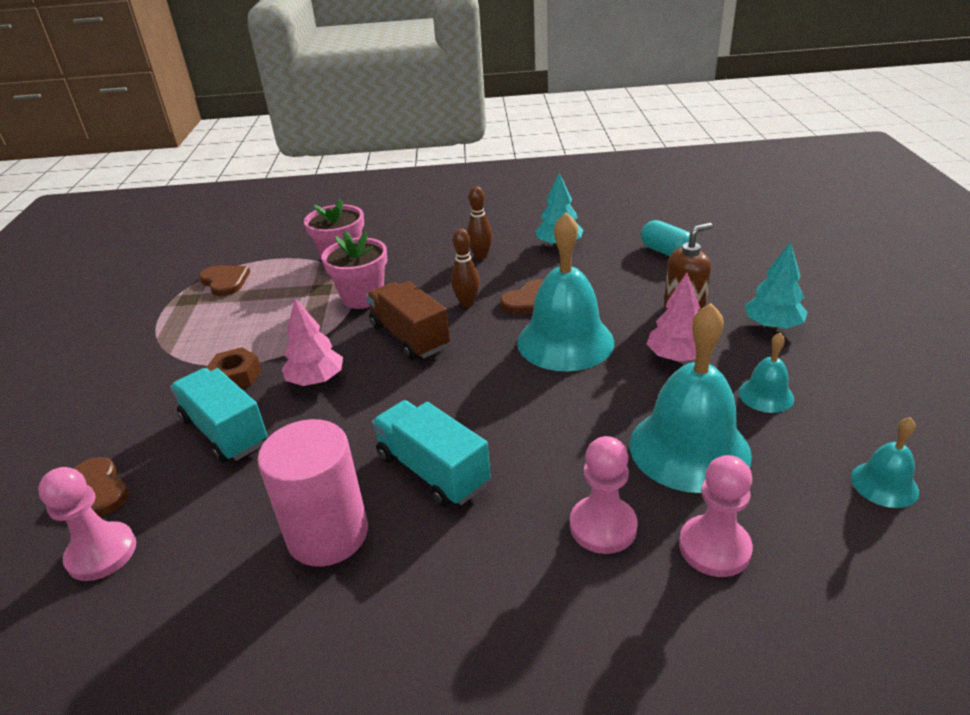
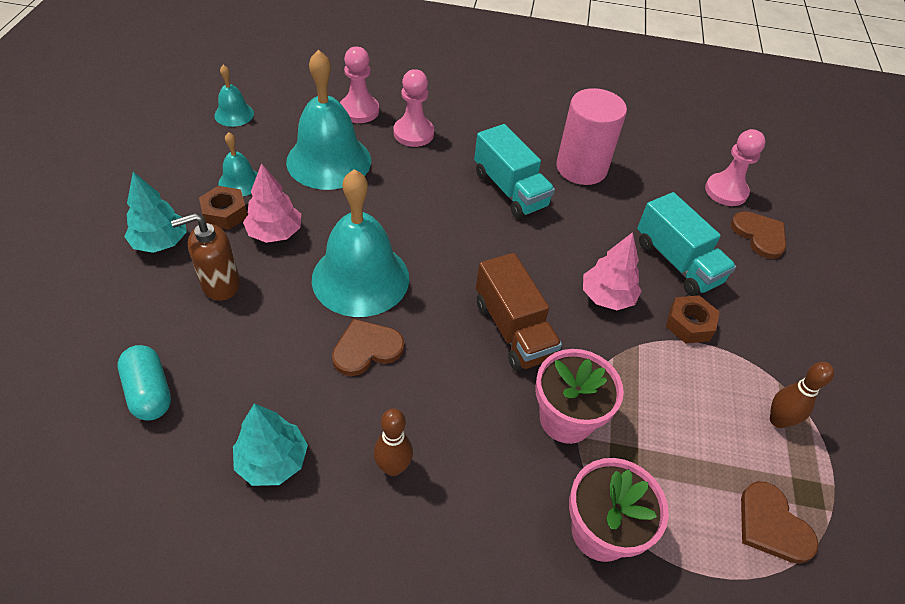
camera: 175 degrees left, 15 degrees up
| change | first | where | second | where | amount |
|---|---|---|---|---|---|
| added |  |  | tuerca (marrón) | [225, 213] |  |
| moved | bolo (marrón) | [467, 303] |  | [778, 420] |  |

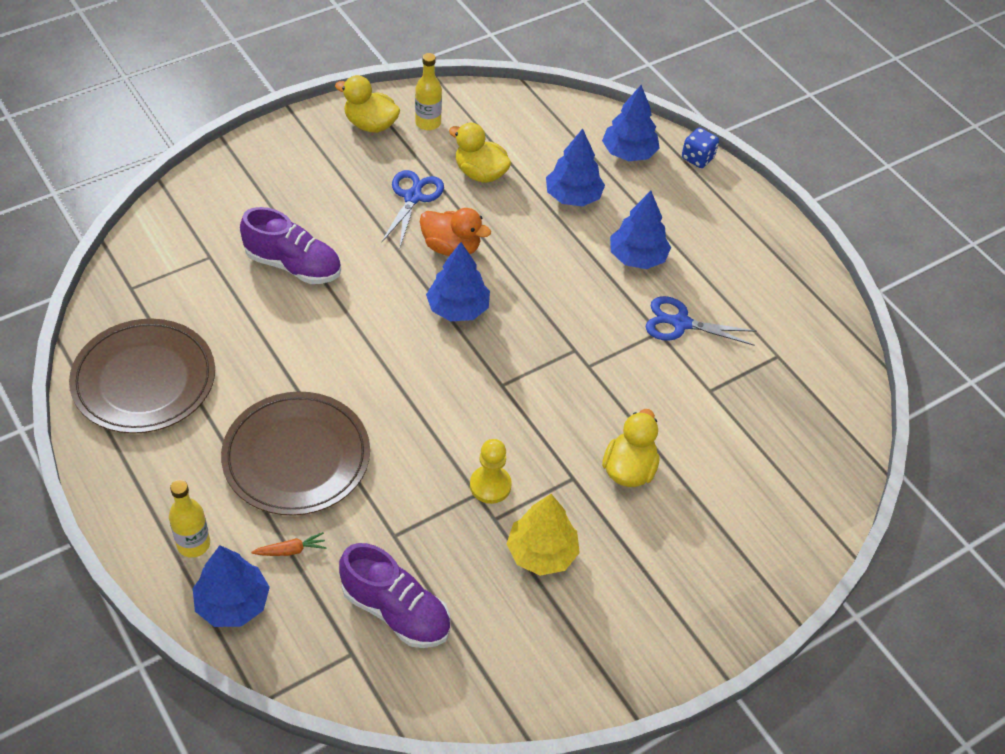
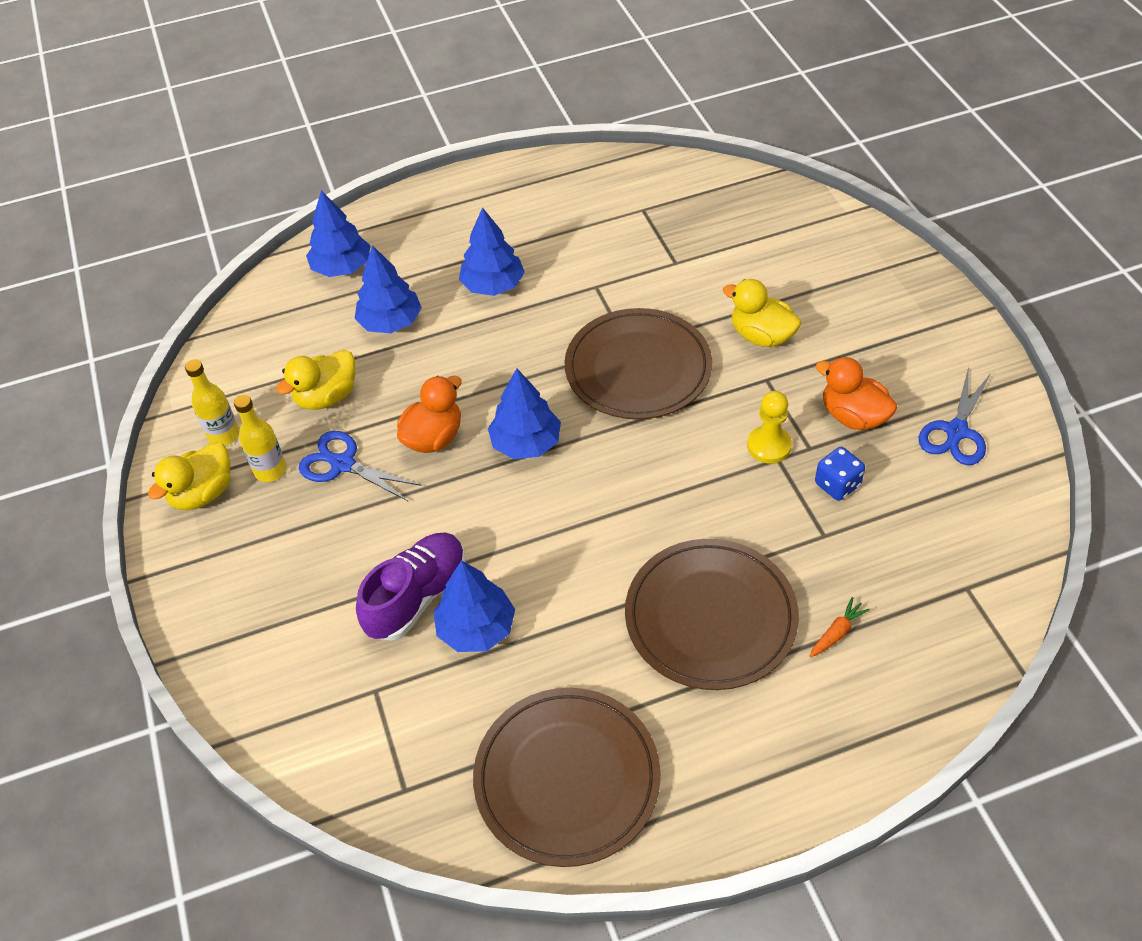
camera: 70 degrees left, 0 degrees up
| change | first | where | second | where | amount |
|---|---|---|---|---|---|
| moved | botella (amarillo) | [193, 544] |  | [270, 470] |  |
| moved | árbol (azul) | [232, 603] |  | [476, 628] |  |
| added |  |  | plato (marrón) | [638, 368] |  |
| turned | zanahoria (naranja) | [291, 550] |  | [837, 632] | 45 degrees clockwise |
| moved | dado (azul) | [697, 158] |  | [837, 485] |  |
| replaced | árbol (amarillo) | [541, 553] | pato (naranja) | [853, 416] |  |
| moved | tijeras (azul) | [681, 323] |  | [956, 431] |  |
| removed | zapato (morado) | [396, 611] |  |  |  |

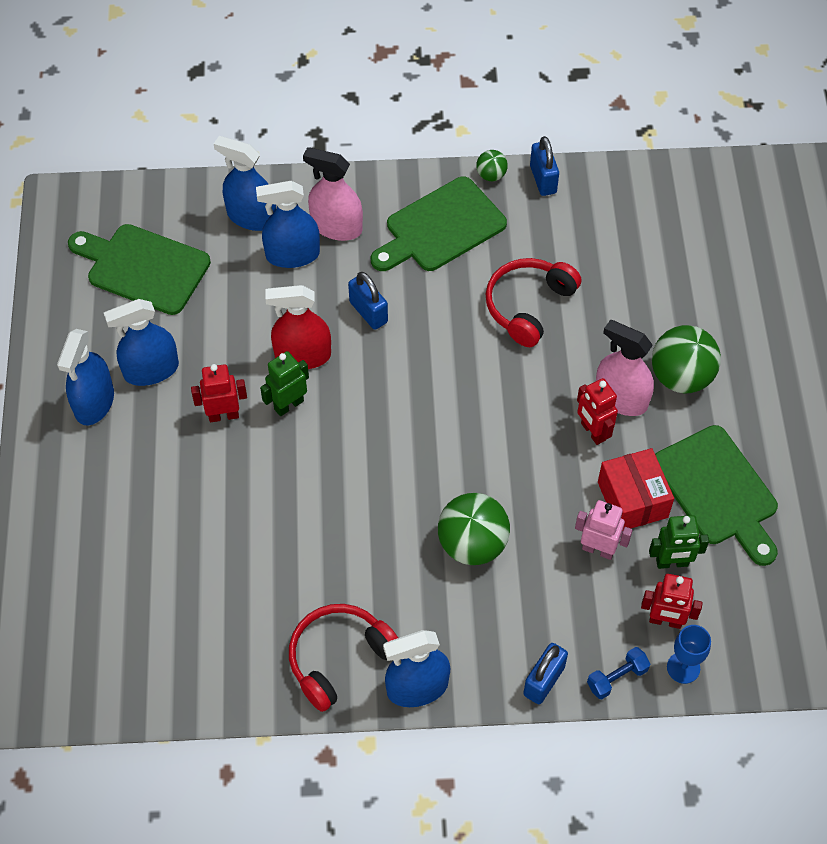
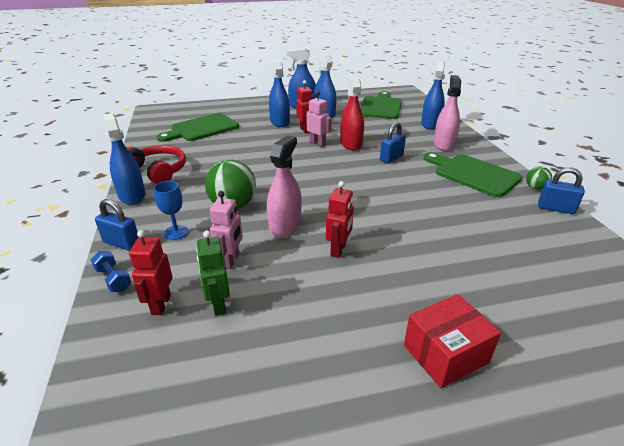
camera: 80 degrees right, 25 degrees down
| change | first | where | second | where | amount |
|---|---|---|---|---|---|
| moved | copa (azul) | [683, 667] |  | [176, 232] |  |
| moved | tabla de cortar (verde) | [718, 491] |  | [202, 128] |  |
| moved | pulverizador (rosa) | [621, 398] |  | [285, 226] |  |
| moved | pulverizador (azul) | [292, 255] |  | [279, 122] |  |
| recoloured | robot (verde) | [288, 405] | robot (rosa) | [317, 143] |  |
| turned | robot (rojo) | [592, 432] |  | [338, 250] | 150 degrees clockwise |
| moved | caja (rojo) | [632, 499] |  | [445, 354] |  |
| turned | candado (azul) | [543, 179] |  | [555, 208] | 45 degrees clockwise |
| removed | auriculares (rojo) | [528, 305] |  |  |  |
| removed | pelota (verde) | [681, 377] |  |  |  |

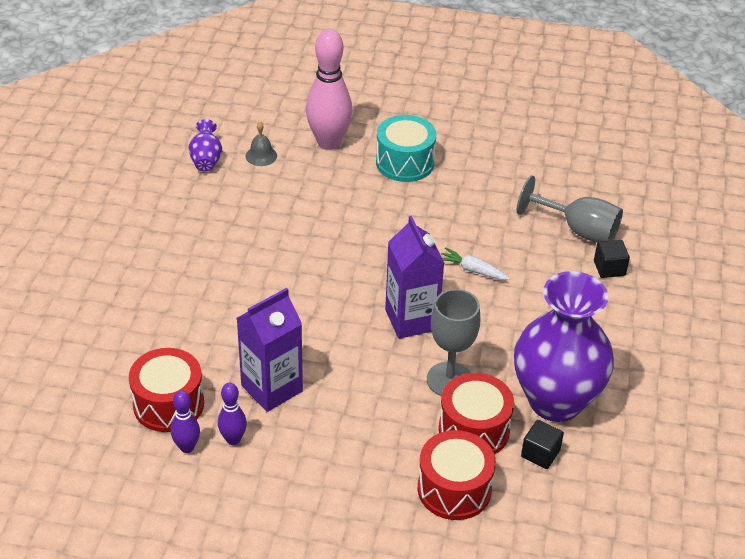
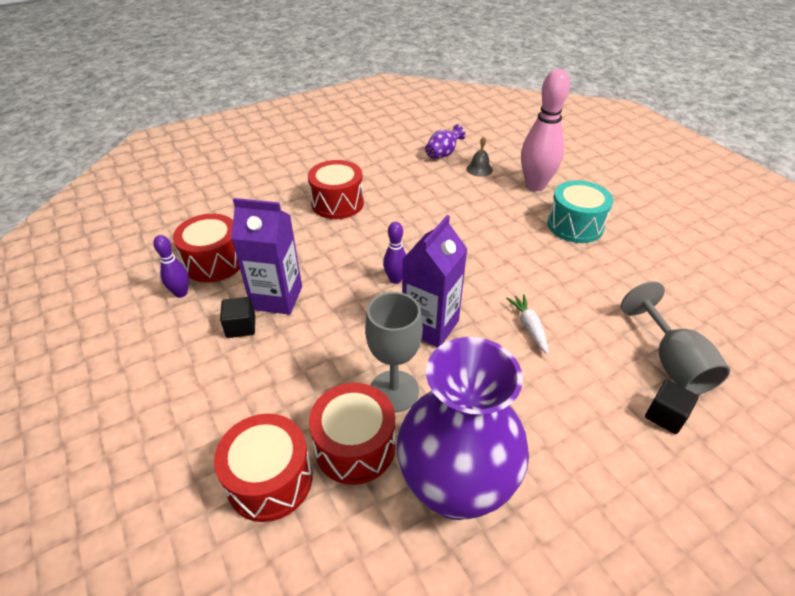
camera: 50 degrees right, 0 degrees up
| change | first | where | second | where | amount |
|---|---|---|---|---|---|
| moved | cubo (negro) | [540, 453] |  | [241, 327] |  |
| added |  |  | tambor (rojo) | [337, 203] |  |
| moved | bolo (morado) | [233, 439] |  | [395, 279] |  |

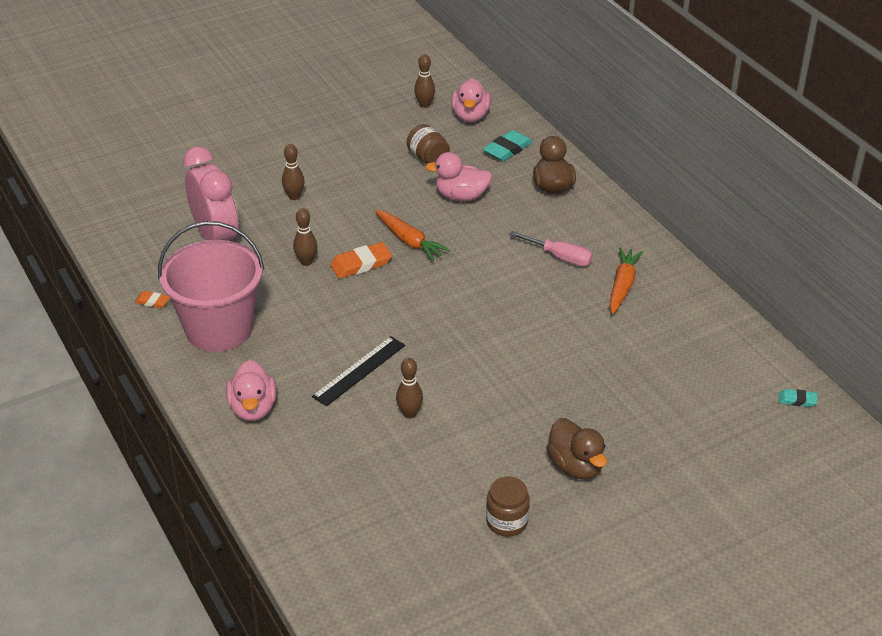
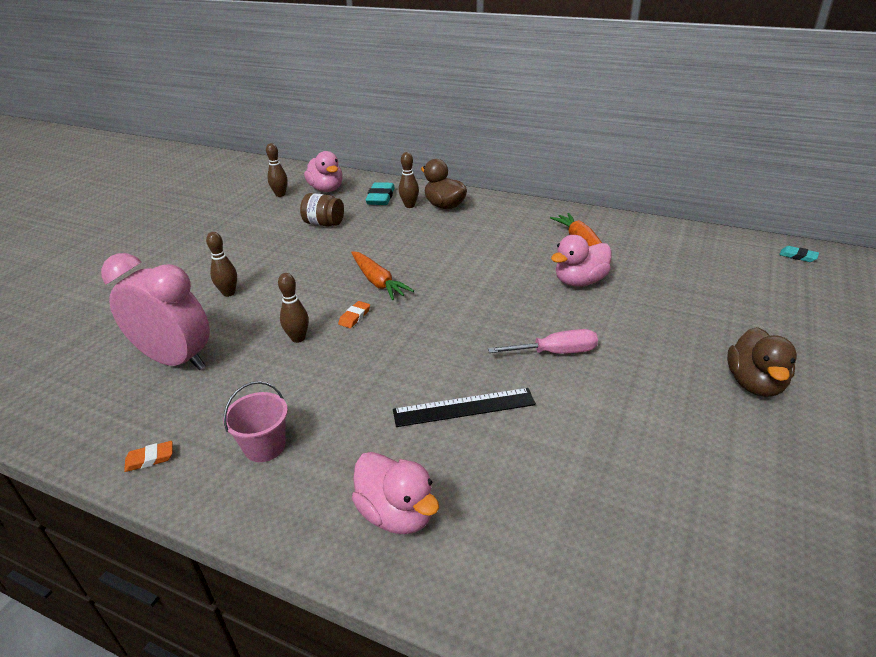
camera: 35 degrees left, 5 degrees down
| change | first | where | second | where | amount |
|---|---|---|---|---|---|
| resized | balde (rosa) | [219, 329] |  | [265, 446] | x0.46 |
| resized | goma de borrar (naranja) | [361, 264] |  | [354, 317] | x0.56 |
| turned | zanahoria (naranja) | [409, 241] |  | [378, 282] | 45 degrees clockwise |
| turned | regla (negro) | [359, 370] |  | [464, 407] | 75 degrees clockwise |
| moved | bolo (marrón) | [409, 413] |  | [409, 205] |  |
| moved | destornillador (rosa) | [560, 257] |  | [555, 352] |  |
| moved | pato (rosa) | [461, 196] |  | [580, 281] |  |
| turned | pato (marrón) | [575, 466] |  | [754, 383] | 75 degrees clockwise |
| turned | goma de borrar (turquesa) | [797, 400] |  | [798, 256] | 60 degrees clockwise |
| removed | tarro (marrón) | [507, 522] |  |  |  |

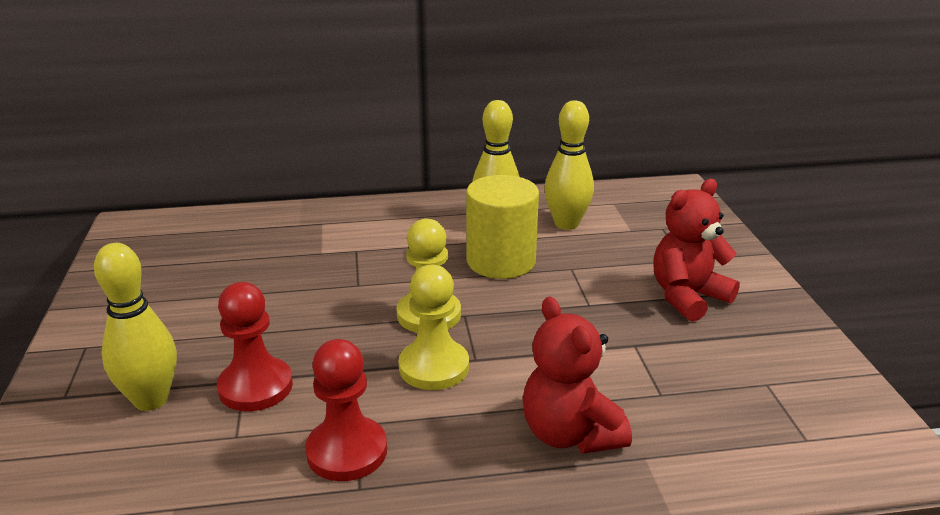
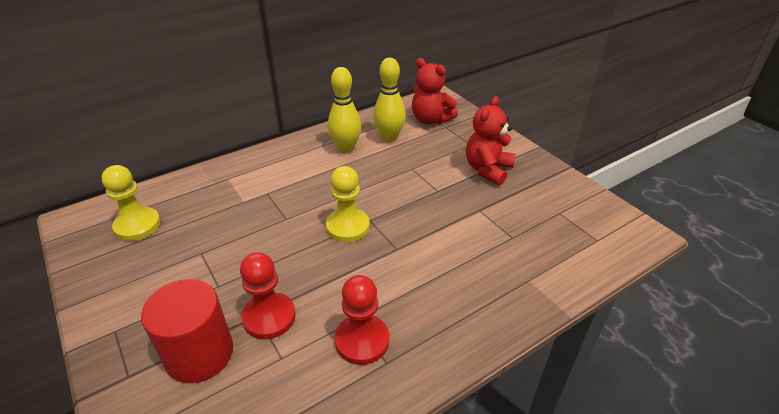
camera: 25 degrees left, 10 degrees up
| change | first | where | second | where | amount |
|---|---|---|---|---|---|
| moved | peón (amarillo) | [434, 367] |  | [137, 225] |  |
| replaced | bolo (amarillo) | [151, 400] | cilindro (rojo) | [199, 354] |  |
| moved | osito (rojo) | [570, 434] |  | [430, 120] |  |
| removed | cilindro (amarillo) | [501, 261] |  |  |  |

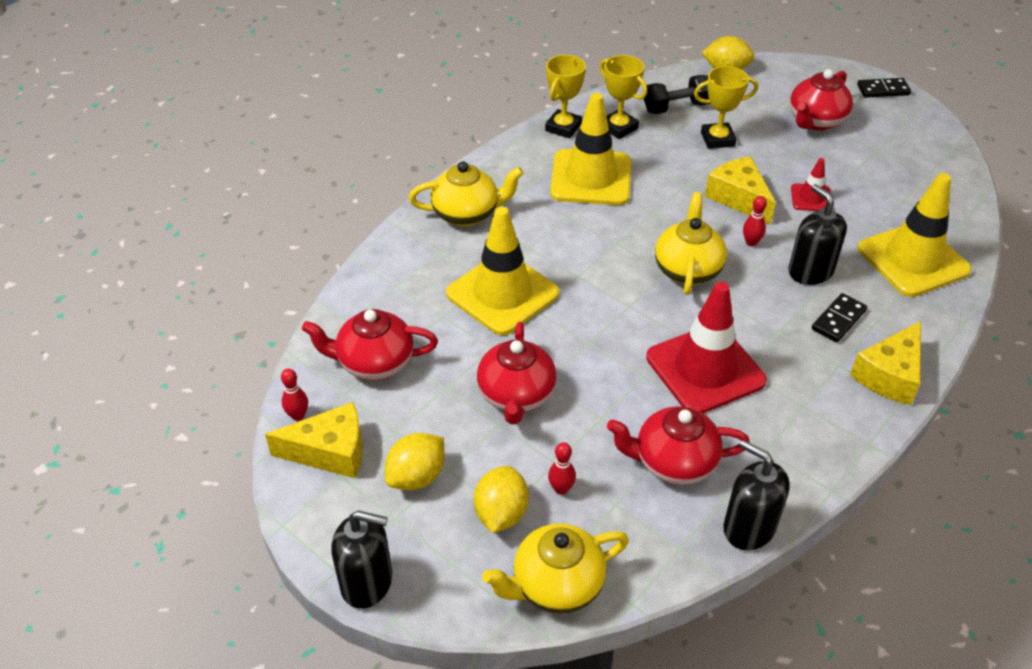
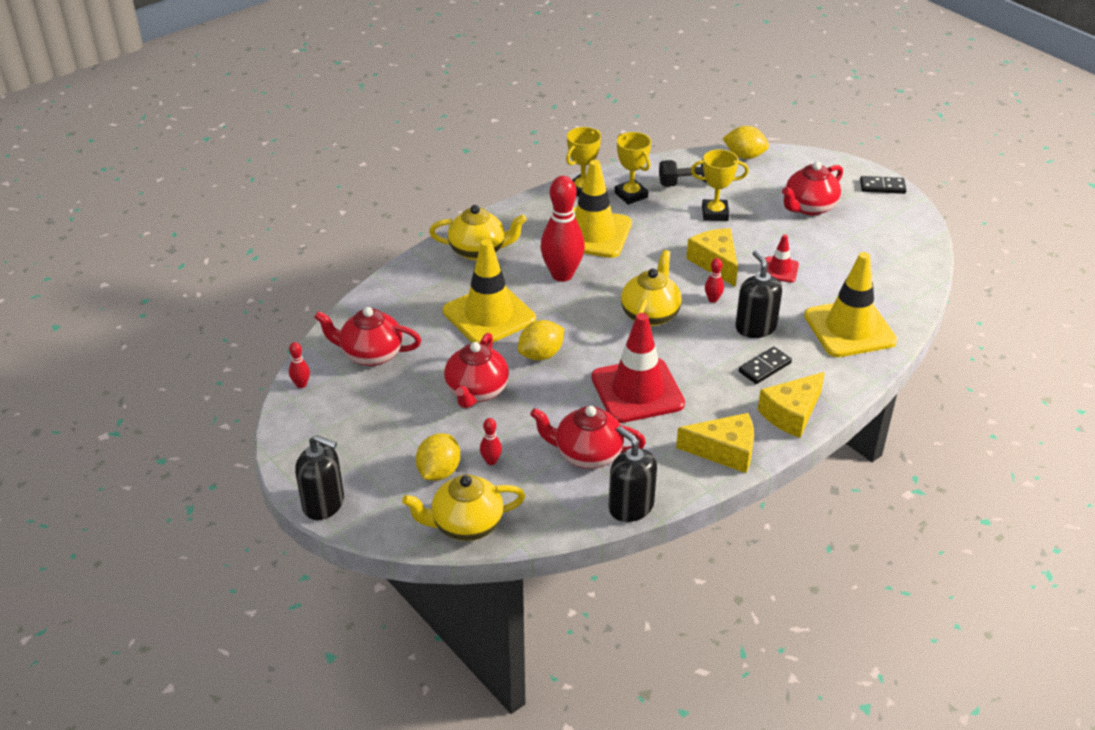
camera: 10 degrees right, 5 degrees down
| change | first | where | second | where | amount |
|---|---|---|---|---|---|
| moved | limón (amarillo) | [417, 477] |  | [541, 355] |  |
| added |  |  | bolo (rojo) | [562, 275] |  |
| moved | queso (amarillo) | [330, 451] |  | [724, 451] |  |

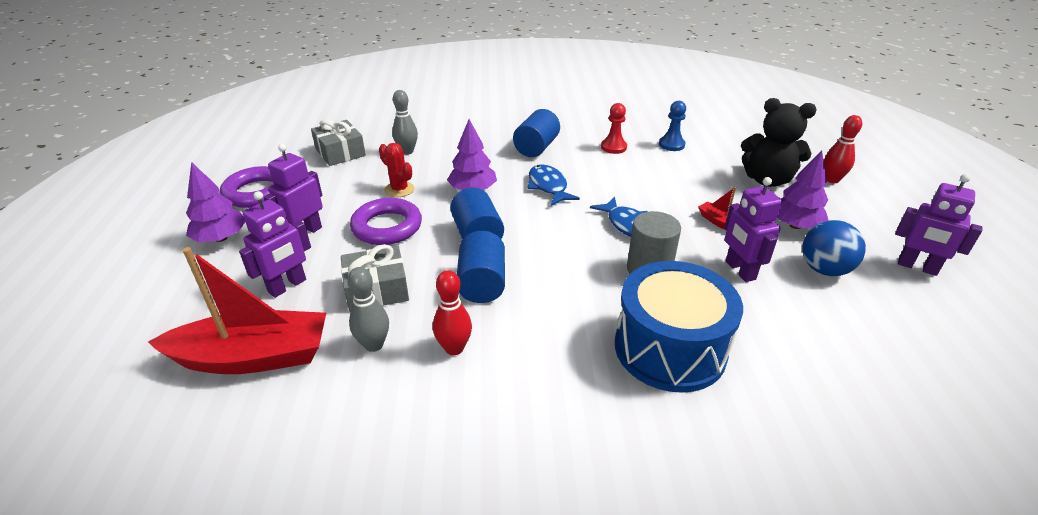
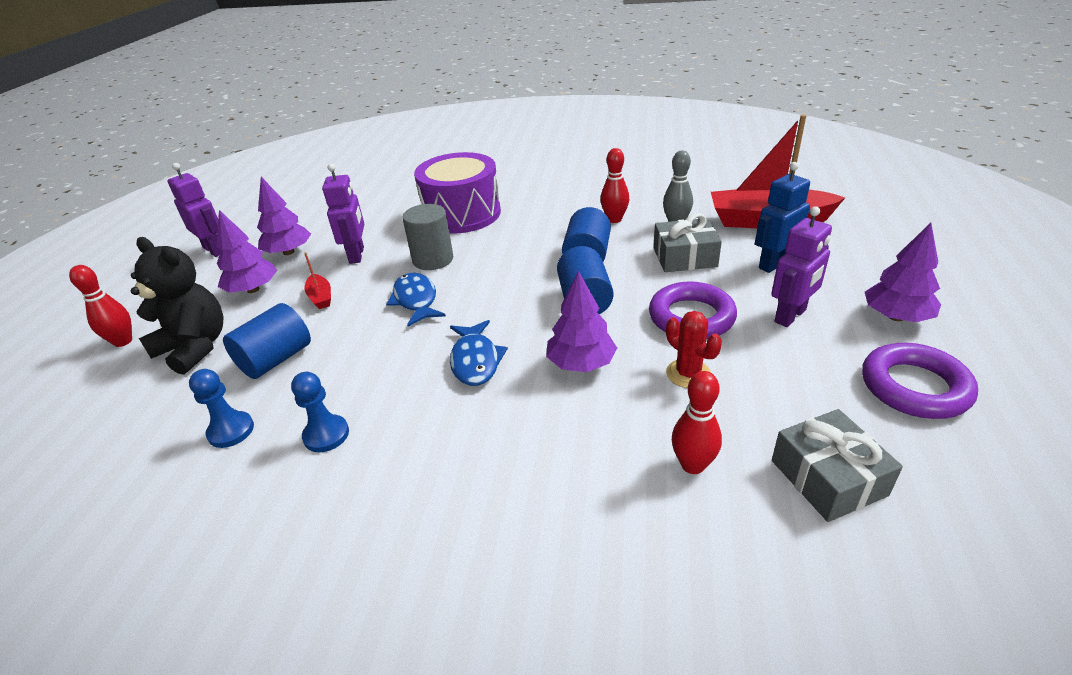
camera: 165 degrees left, 0 degrees up
| change | first | where | second | where | amount |
|---|---|---|---|---|---|
| moved | cilindro (azul) | [536, 148] |  | [276, 359] |  |
| replaced | pelota (azul) | [824, 269] | árbol (morado) | [289, 252] |  |
| recoloured | peón (rojo) | [613, 147] | peón (azul) | [326, 435] |  |
| recoloured | tambor (azul) | [669, 348] | tambor (morado) | [462, 214] |  |
| recoloured | bolo (gris) | [407, 151] | bolo (rojo) | [693, 465] |  |
| recoloured | robot (morado) | [287, 286] | robot (azul) | [773, 264] |  |

